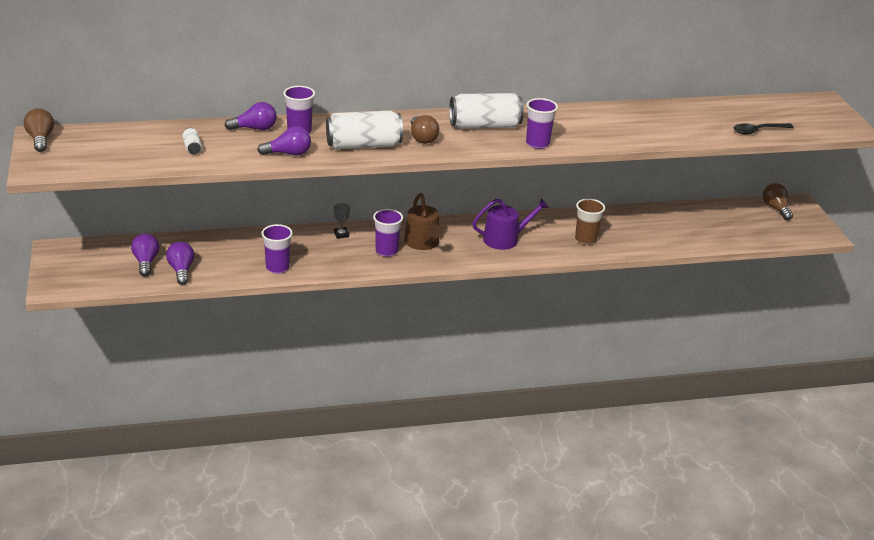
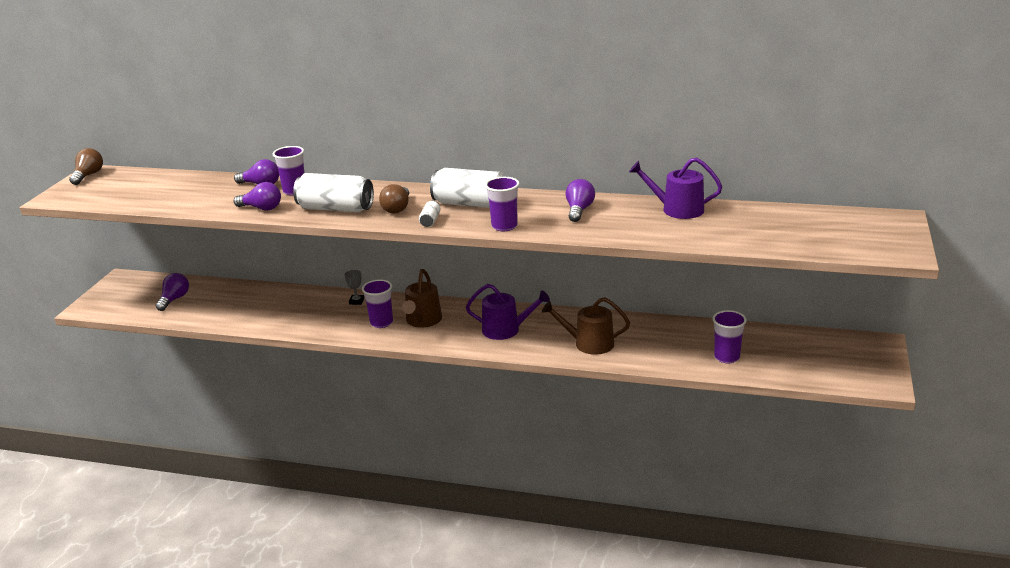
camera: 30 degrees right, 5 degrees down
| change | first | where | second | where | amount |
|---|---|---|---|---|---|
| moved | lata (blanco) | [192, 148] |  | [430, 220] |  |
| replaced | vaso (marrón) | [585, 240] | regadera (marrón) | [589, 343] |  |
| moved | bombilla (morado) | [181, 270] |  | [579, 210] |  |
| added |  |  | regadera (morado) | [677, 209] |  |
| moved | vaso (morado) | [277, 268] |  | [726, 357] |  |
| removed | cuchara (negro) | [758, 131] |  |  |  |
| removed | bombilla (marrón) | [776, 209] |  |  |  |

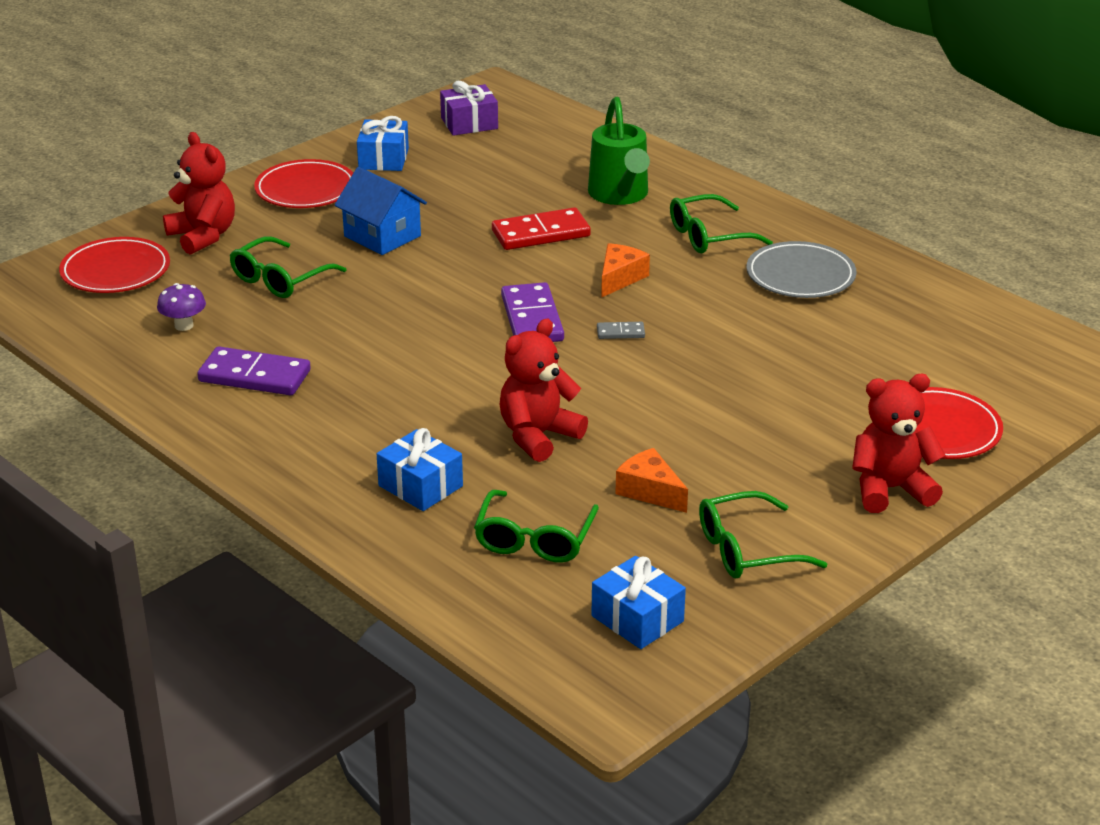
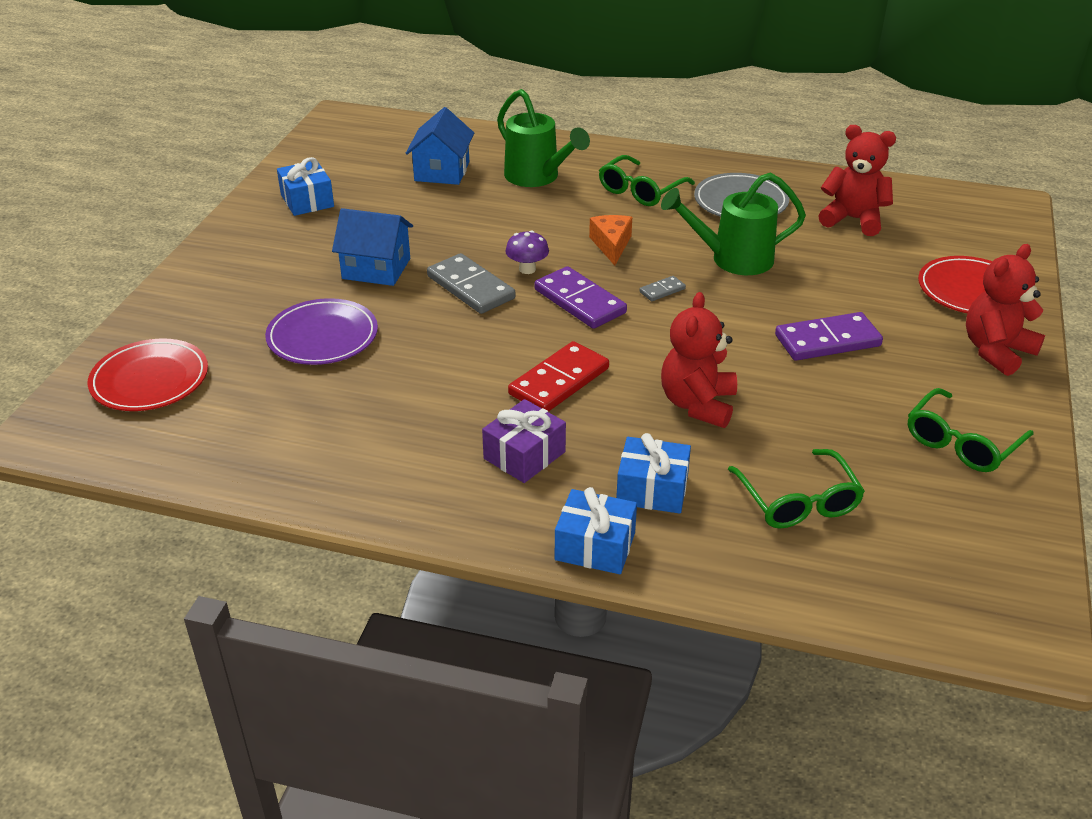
camera: 30 degrees left, 5 degrees up
| change | first | where | second | where | amount |
|---|---|---|---|---|---|
| replaced | gafas (verde) | [280, 279] | plato (morado) | [322, 337] |  |
| added |  |  | casa (azul) | [442, 171] |  |
| added |  |  | ficha de dominó (gris) | [471, 287] |  |
| moved | regalo (morado) | [469, 123] |  | [524, 455] |  |
| moved | seta (morado) | [184, 325] |  | [527, 269] |  |
| moved | ficha de dominó (rojo) | [540, 233] |  | [559, 381] |  |
| moved | regalo (azul) | [637, 618] |  | [595, 546] |  |
| added |  |  | regadera (verde) | [733, 259] |  |
| moved | ficha de dominó (morado) | [254, 376] |  | [827, 340] |  |
| moved | osito (rojo) | [203, 236] |  | [853, 219] |  |
| removed | plato (rojo) | [306, 189] |  |  |  |
| removed | queso (naranja) | [650, 491] |  |  |  |

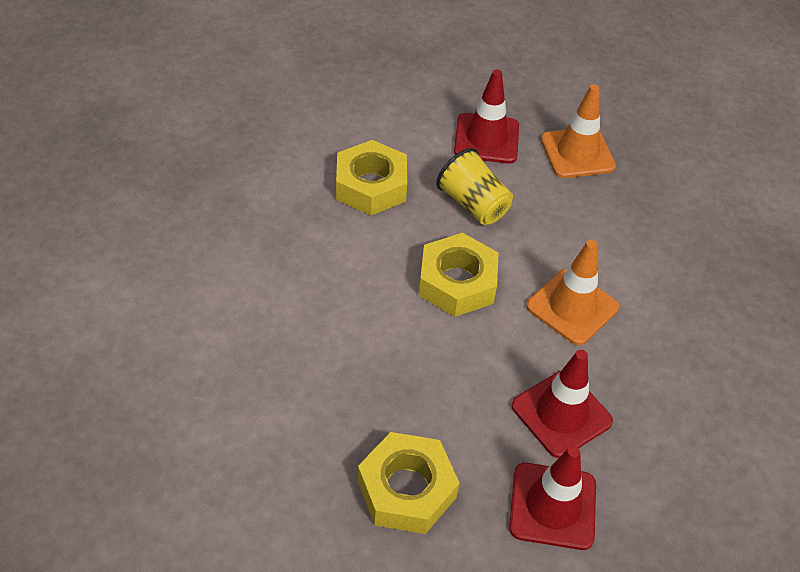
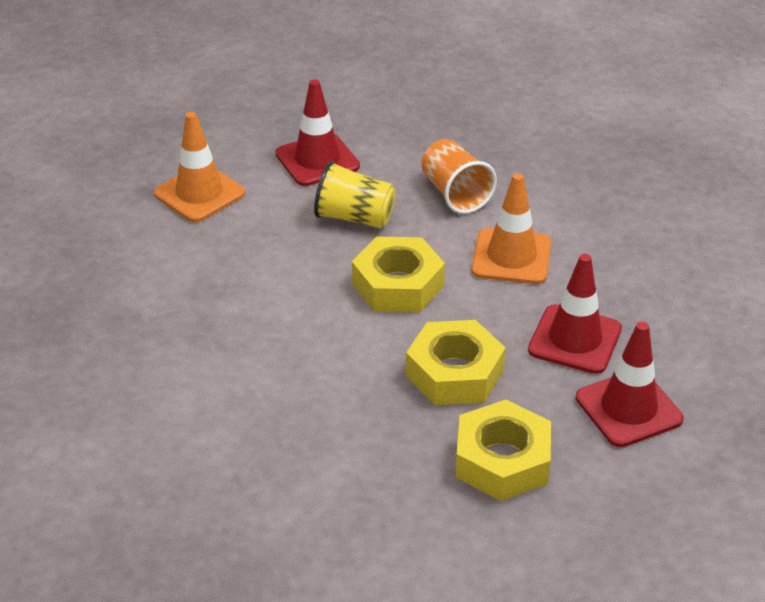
camera: 30 degrees left, 10 degrees down
| change | first | where | second | where | amount |
|---|---|---|---|---|---|
| moved | cono de tráfico (naranja) | [577, 153] |  | [199, 194] |  |
| moved | tuerca (amarillo) | [371, 186] |  | [454, 373] |  |
| added |  |  | vaso (naranja) | [455, 194] |  |

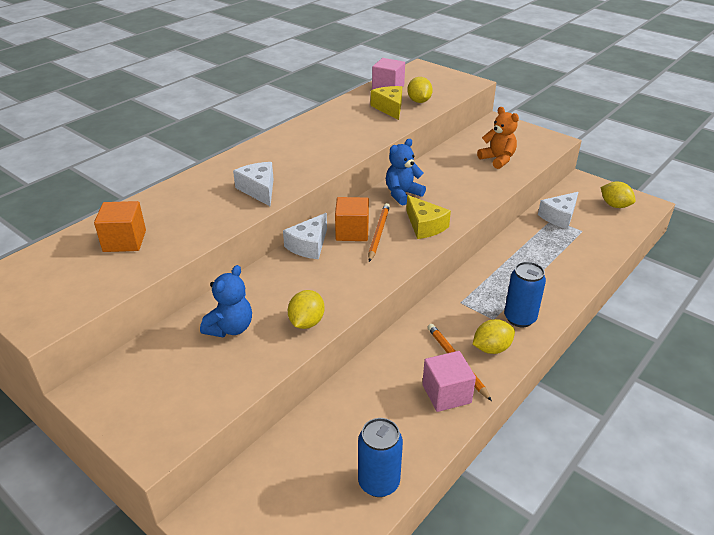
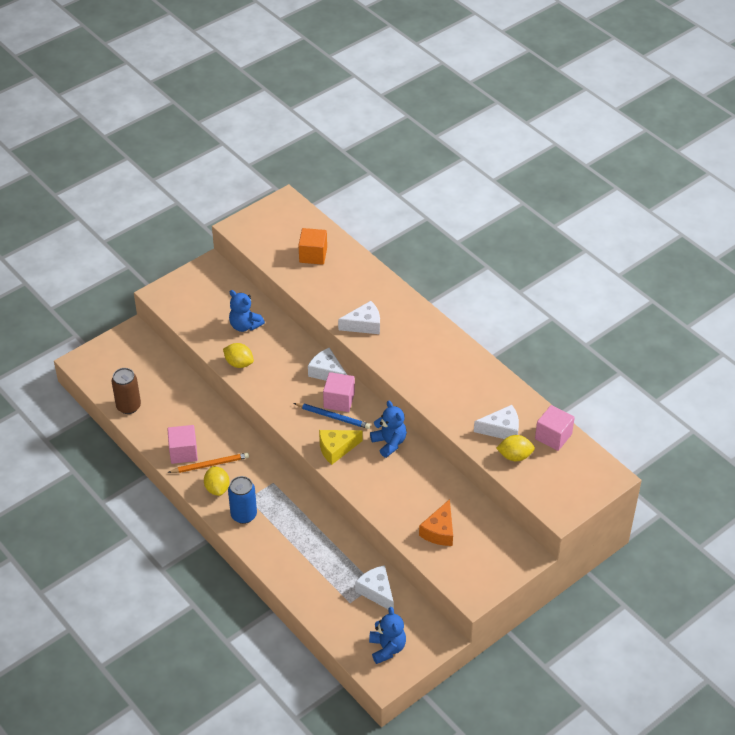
camera: 100 degrees right, 10 degrees up
| change | first | where | second | where | amount |
|---|---|---|---|---|---|
| recoloured | lata (azul) | [378, 482] | lata (marrón) | [128, 406] |  |
| recoloured | lápiz (naranja) | [378, 233] | lápiz (azul) | [333, 417] |  |
| recoloured | cubo (naranja) | [352, 232] | cubo (rosa) | [339, 400] |  |
| replaced | limón (amarillo) | [614, 205] | osito (azul) | [387, 648] |  |
| replaced | osito (naranja) | [497, 159] | queso (naranja) | [439, 531] |  |
| recoloured | queso (amarillo) | [389, 108] | queso (blanco) | [501, 429] |  |

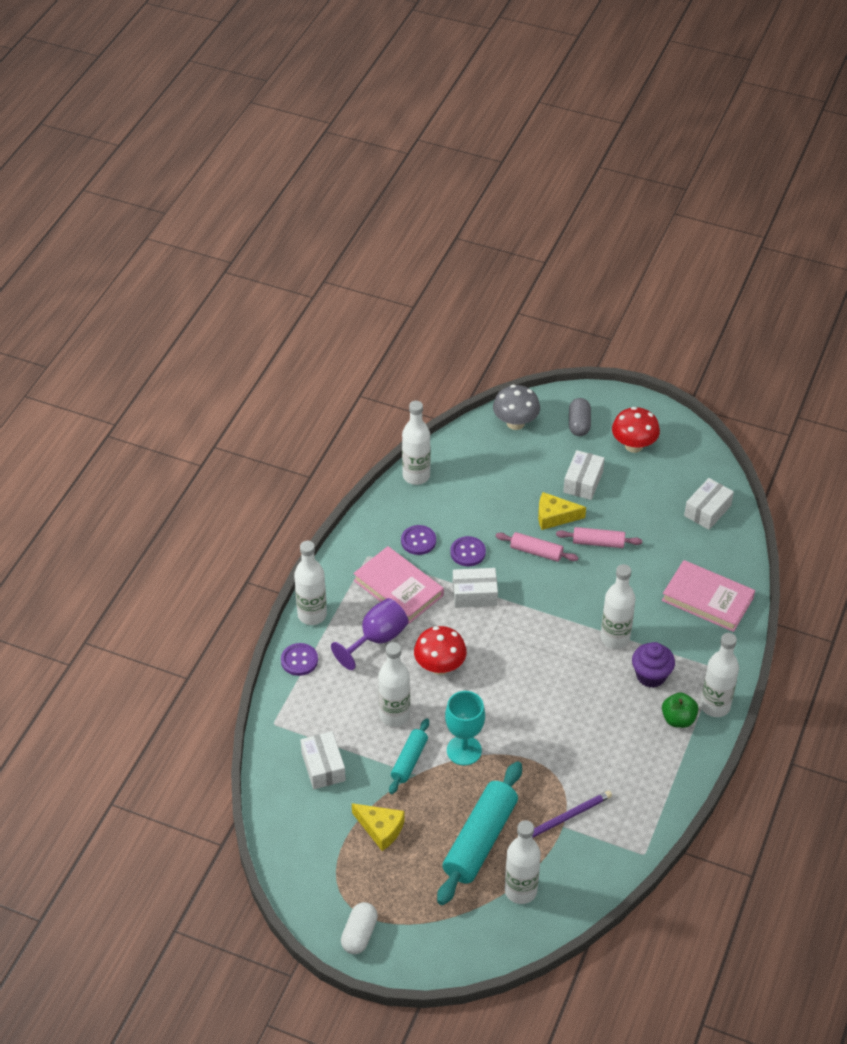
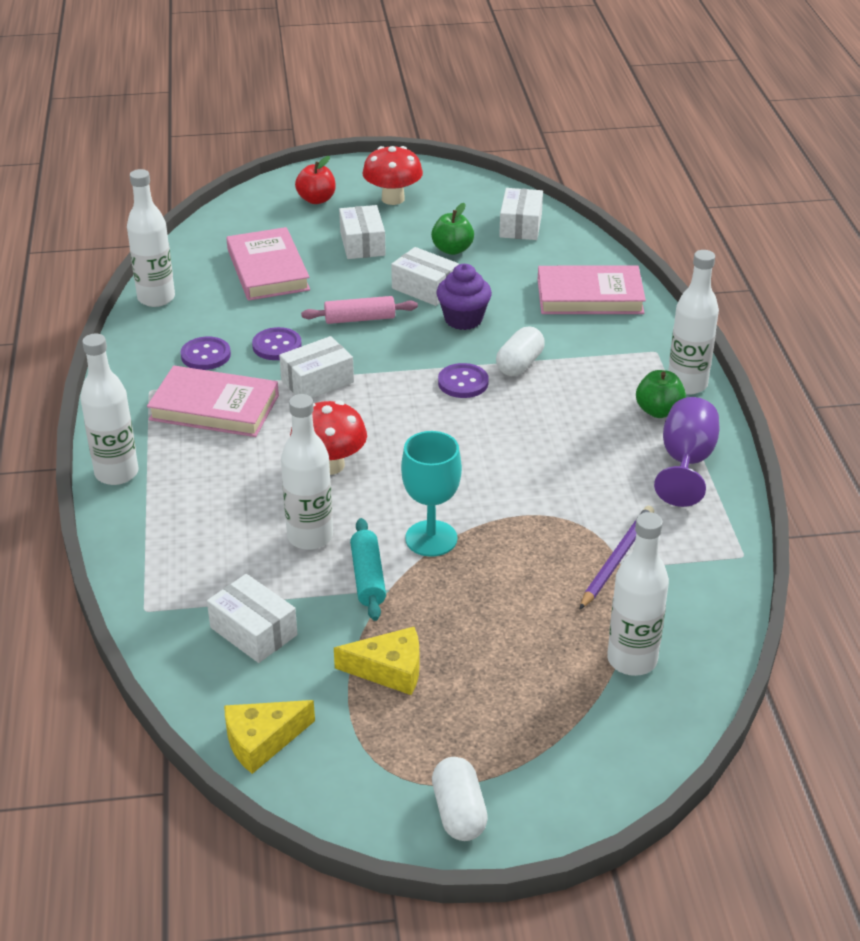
camera: 30 degrees left, 10 degrees down
| change | first | where | second | where | amount |
|---|---|---|---|---|---|
| moved | queso (amarillo) | [554, 516] |  | [262, 741] |  |
| added |  |  | libro (rosa) | [268, 270] |  |
| replaced | cápsula (gris) | [579, 424] | manzana (rojo) | [316, 199] |  |
| replaced | rodillo (rosa) | [598, 543] | caja (blanco) | [425, 288] |  |
| added |  |  | manzana (verde) | [452, 249] |  |
| moved | magdalena (morado) | [651, 676] |  | [463, 319] |  |
| moved | botón (morado) | [299, 660] |  | [463, 382] |  |
| replaced | botella (blanco) | [615, 638] | cápsula (blanco) | [519, 364] |  |
| moved | copa (morado) | [377, 639] |  | [686, 462] |  |
| removed | rodillo (turquesa) | [480, 840] |  |  |  |
| removed | seta (gris) | [515, 423] |  |  |  |

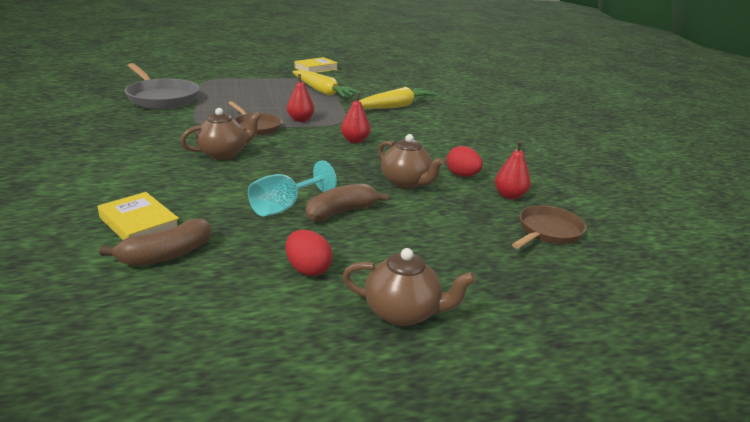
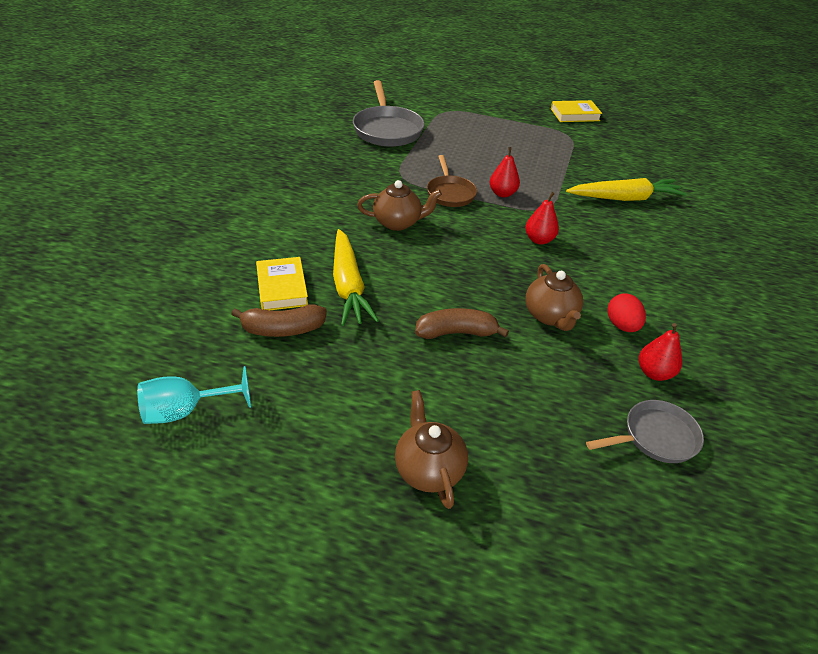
camera: 30 degrees right, 15 degrees up
| change | first | where | second | where | amount |
|---|---|---|---|---|---|
| moved | copa (turquesa) | [284, 207] |  | [185, 411] |  |
| moved | zanahoria (amarillo) | [322, 92] |  | [348, 286] |  |
| turned | tetera (marrón) | [403, 312] |  | [428, 469] | 150 degrees counterclockwise |
| recoloured | sartén (marrón) | [547, 232] | sartén (gris) | [655, 437] |  |
| removed | huevo (rojo) | [308, 269] |  |  |  |

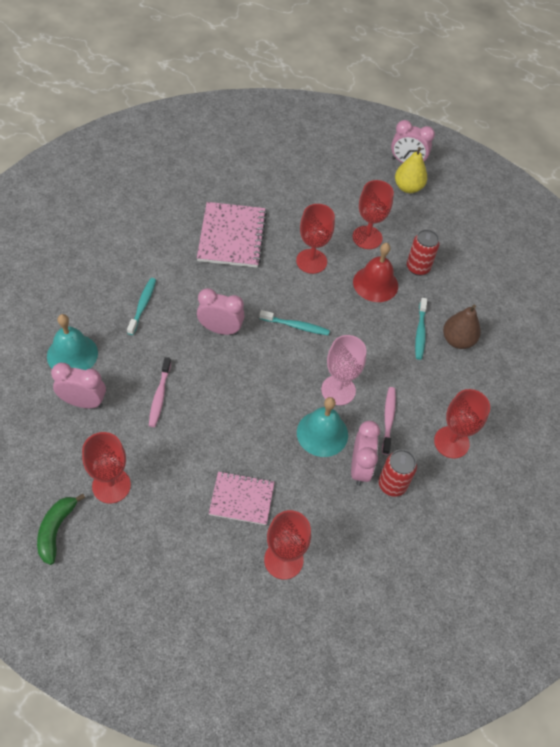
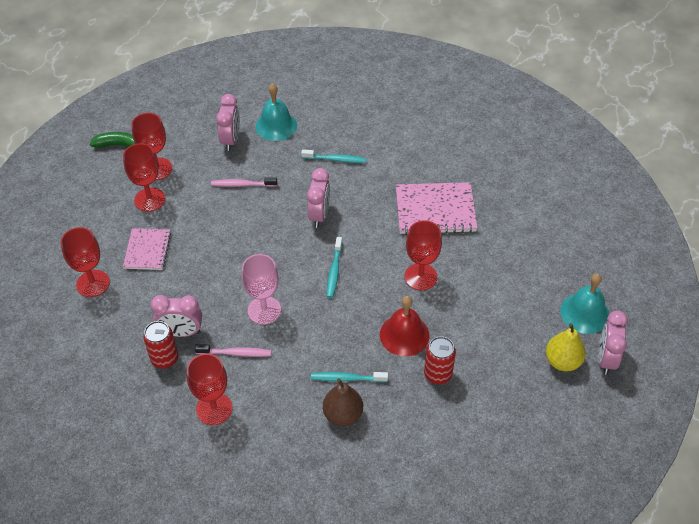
camera: 90 degrees right, 5 degrees down
| change | first | where | second | where | amount |
|---|---|---|---|---|---|
| moved | copa (rojo) | [367, 237] |  | [150, 200] |  |
| moved | campana (turquesa) | [322, 433] |  | [584, 313] |  |

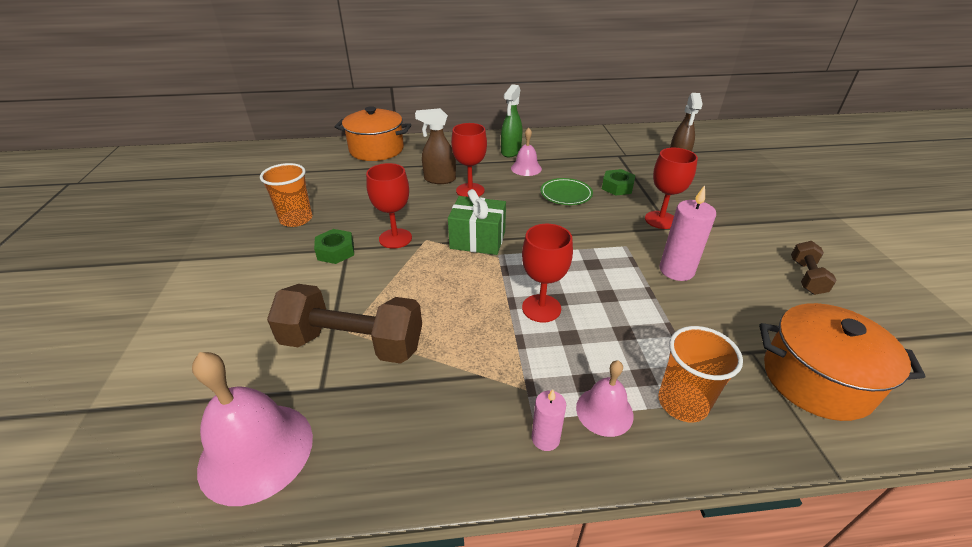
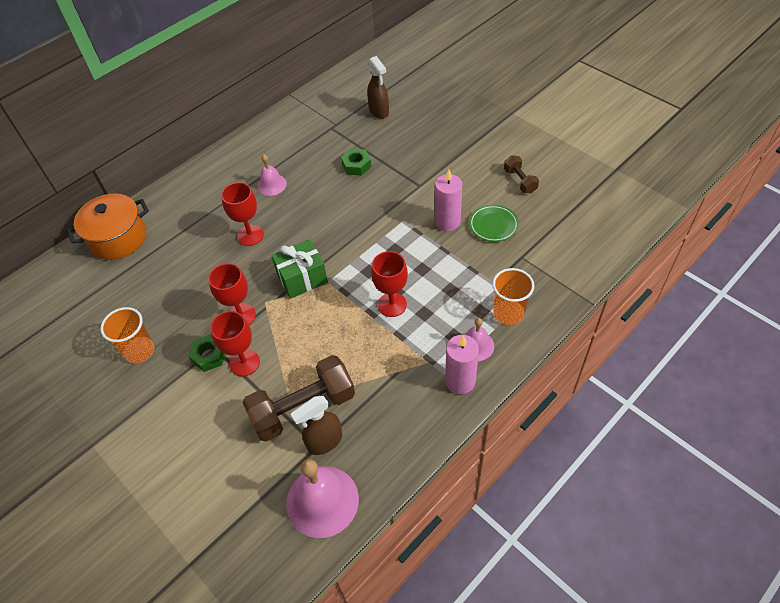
camera: 35 degrees left, 15 degrees up
| change | first | where | second | where | amount |
|---|---|---|---|---|---|
| moved | copa (rojo) | [660, 220] |  | [244, 363] |  |
| moved | pulverizador (marrón) | [439, 179] |  | [324, 442] |  |
| resized | vela (rosa) | [545, 438] |  | [460, 381] | x1.70 |
| moved | plato (verde) | [566, 194] |  | [493, 225] |  |
| removed | pulverizador (verde) | [510, 152] |  |  |  |
| removed | olla (naranja) | [816, 380] |  |  |  |

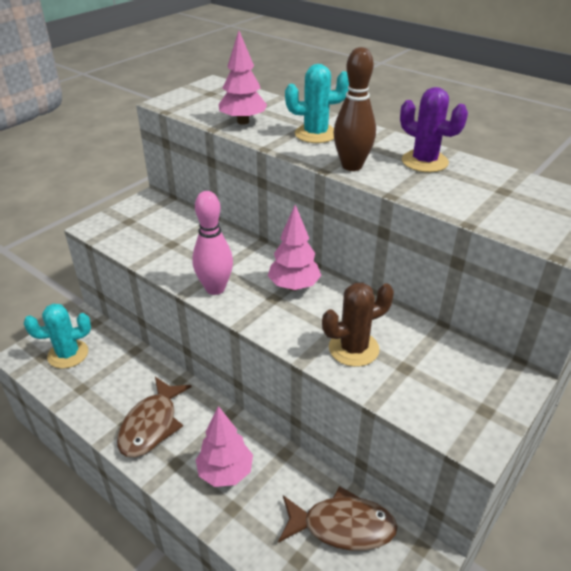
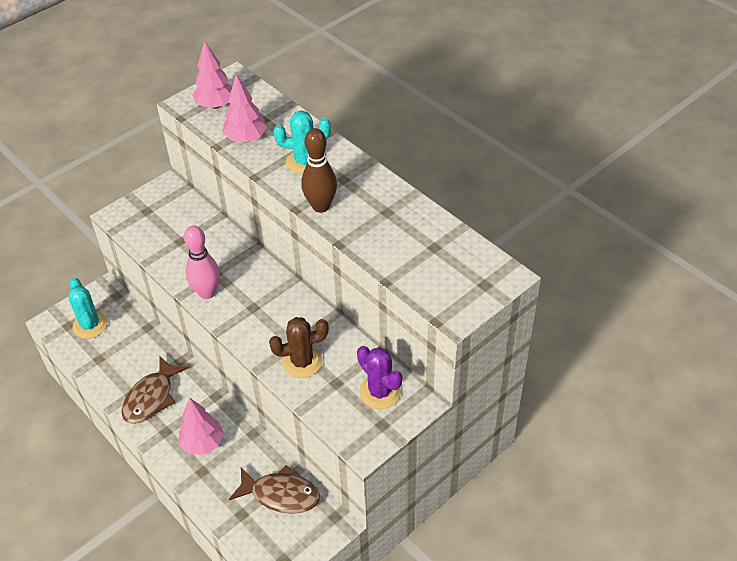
camera: 10 degrees right, 10 degrees up
| change | first | where | second | where | amount |
|---|---|---|---|---|---|
| turned | cactus (turquesa) | [68, 354] |  | [90, 325] | 75 degrees clockwise |
| moved | árbol (rosa) | [294, 286] |  | [216, 105] |  |
| moved | cactus (morado) | [424, 162] |  | [380, 392] |  |

